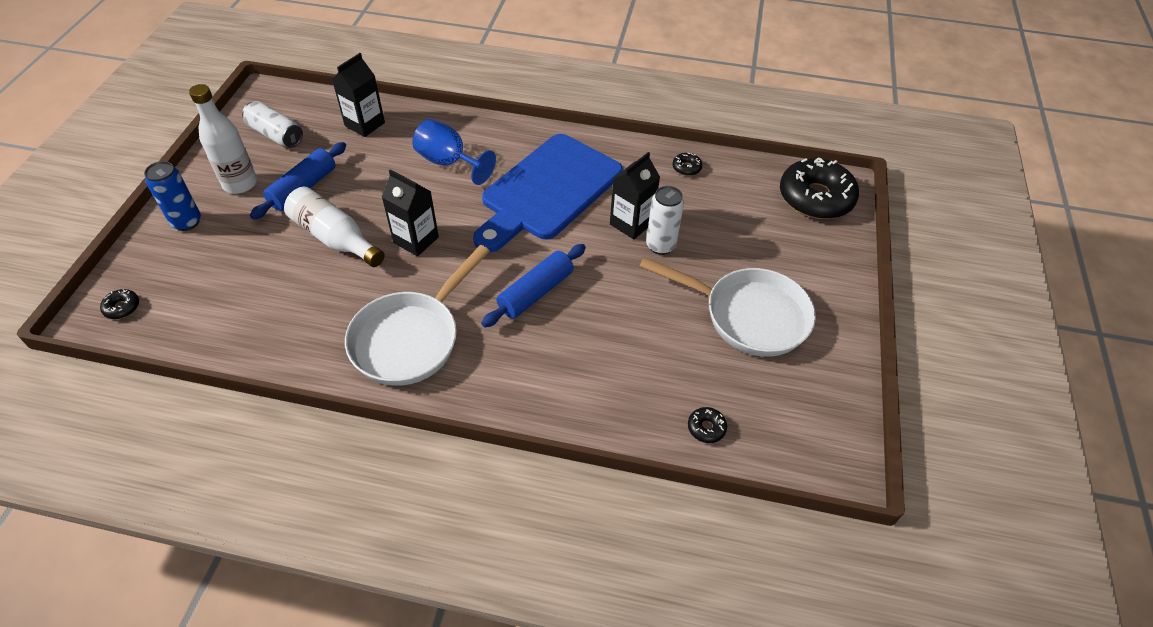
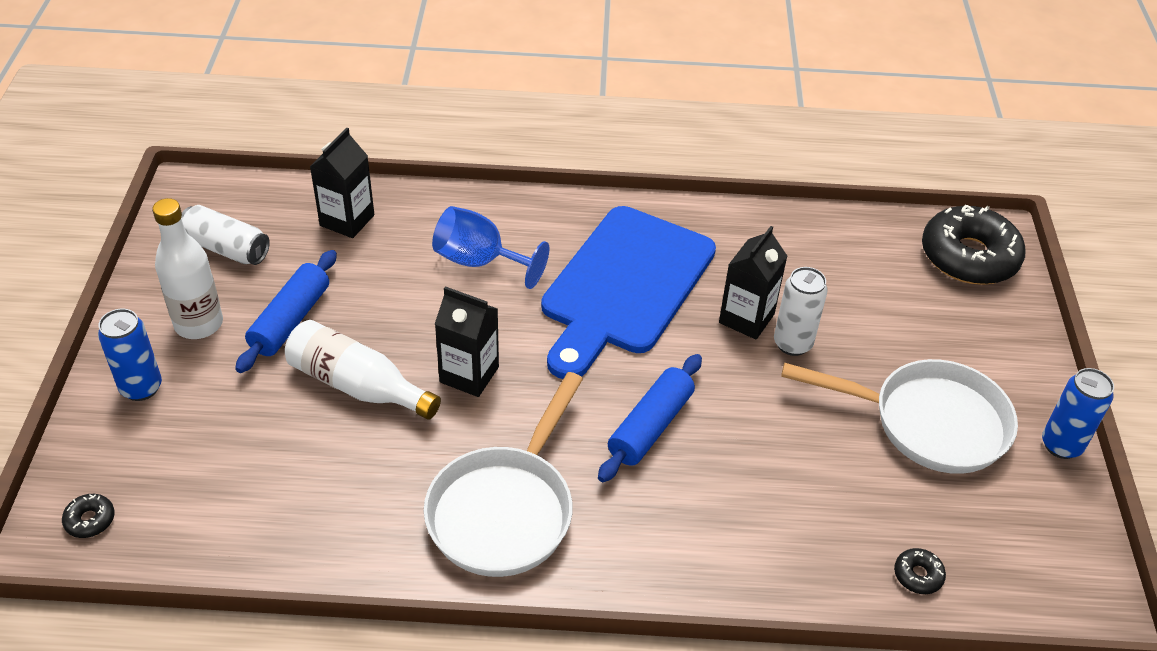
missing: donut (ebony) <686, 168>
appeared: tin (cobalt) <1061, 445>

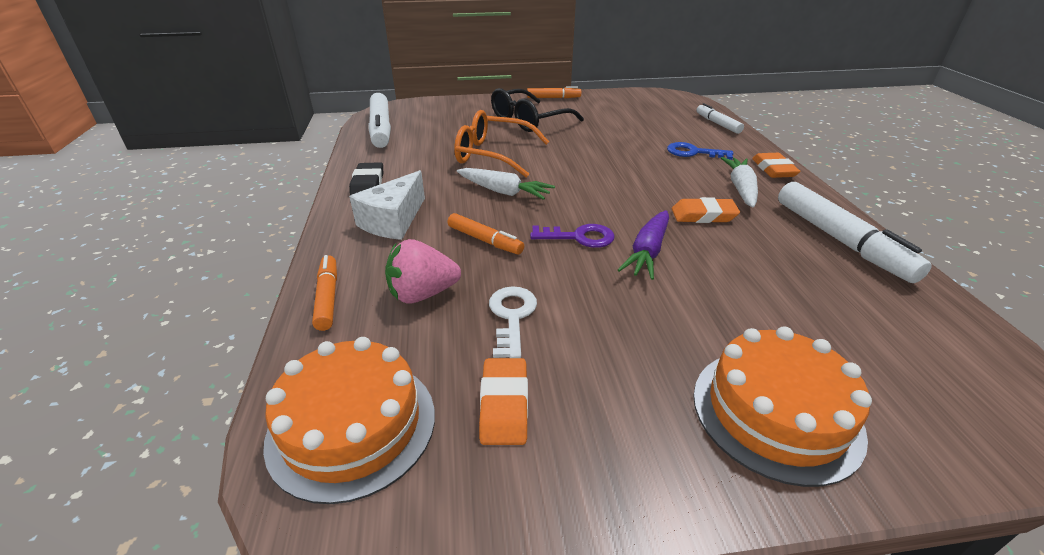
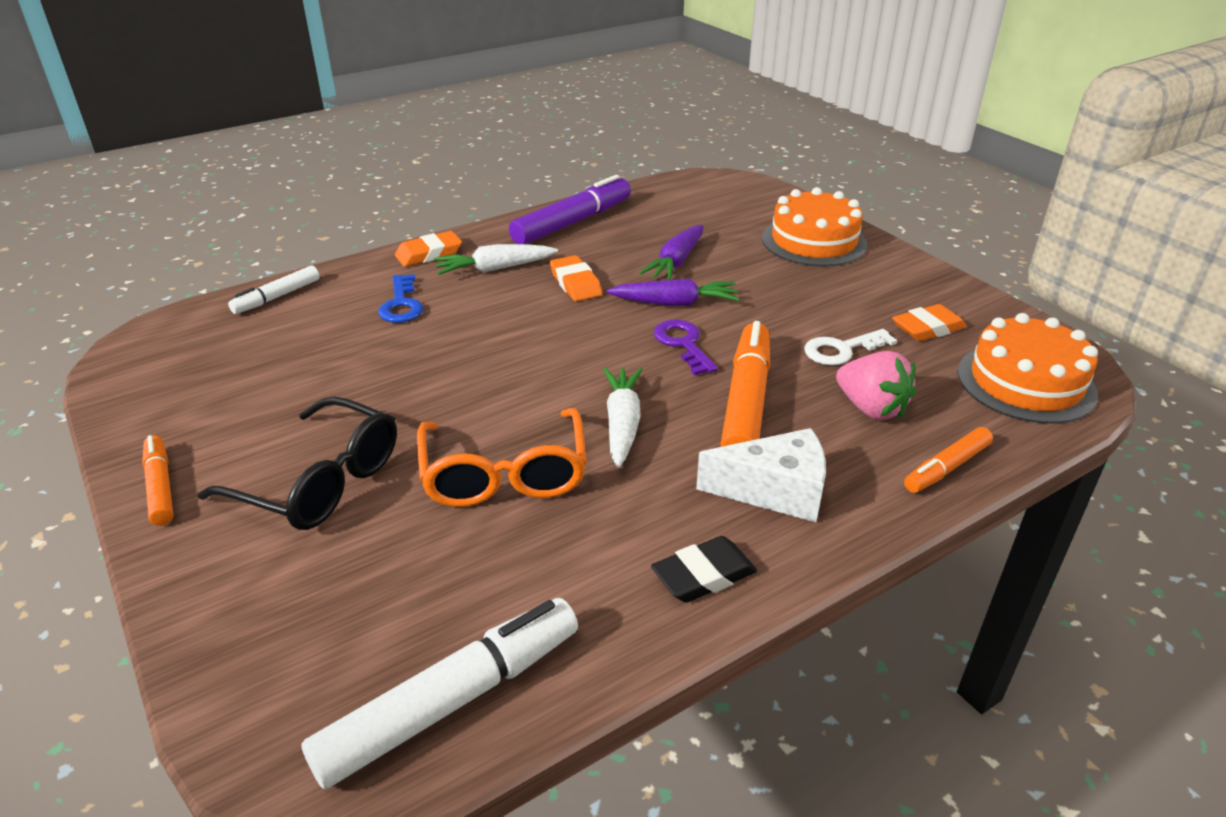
appeared: carrot (royal purple) <675, 262>
colour: felt pen (snow-white) <840, 240> to felt pen (royal purple) <572, 222>
size: felt pen (orange-coloured) <485, 240> = <746, 401> x1.79

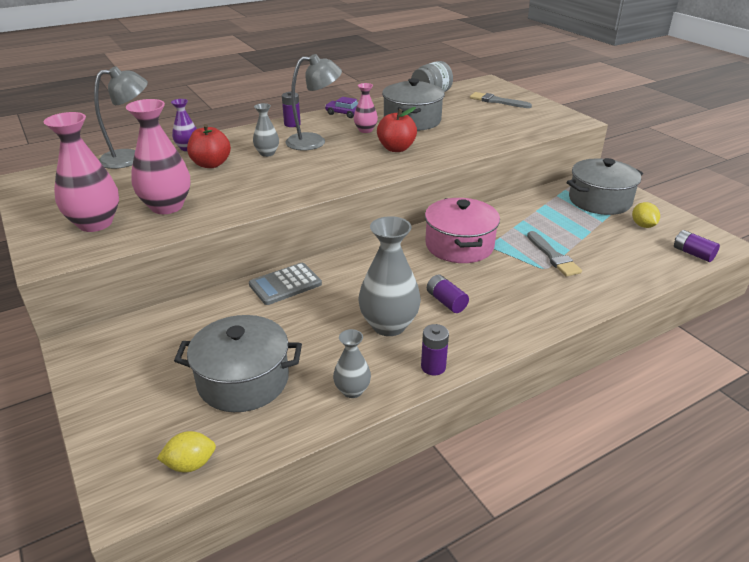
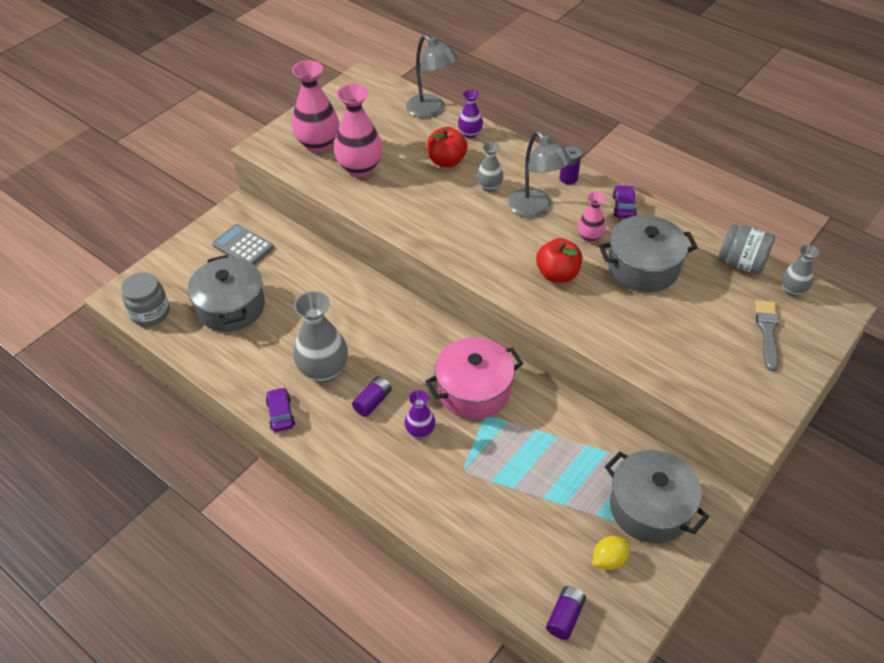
missing: paintbrush (ash-grey) <553, 256>
appeared: vase (royal purple) <420, 431>
relocated: adding machine (ash-grey) <285, 284> to <243, 246>; vase (ash-grey) <352, 390> to <792, 290>
exchanged: power cell (royal purple) <433, 367> to car (royal purple) <280, 413>; lemon (bright yellow) <190, 464> to jam jar (ash-grey) <150, 313>

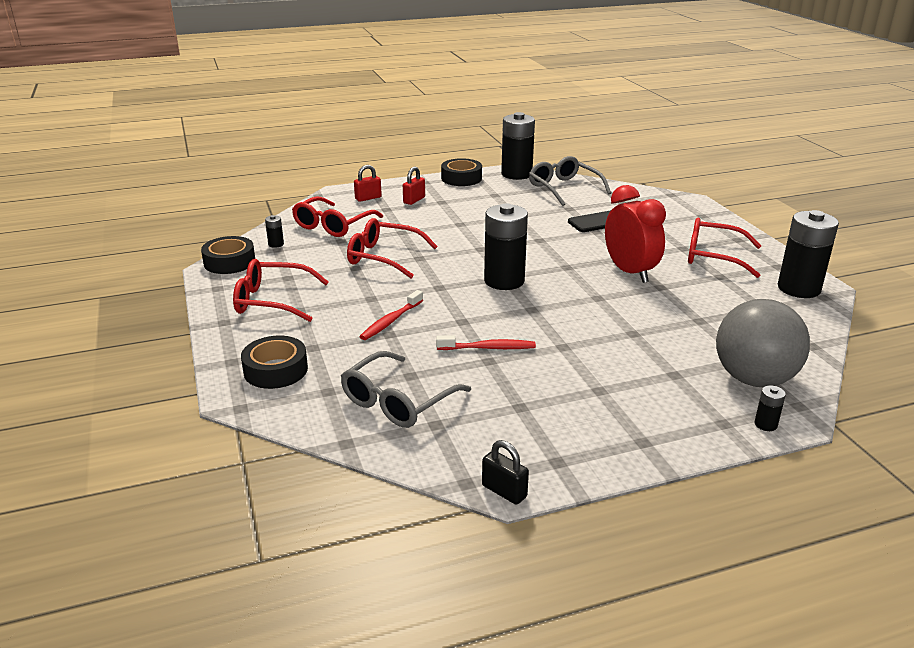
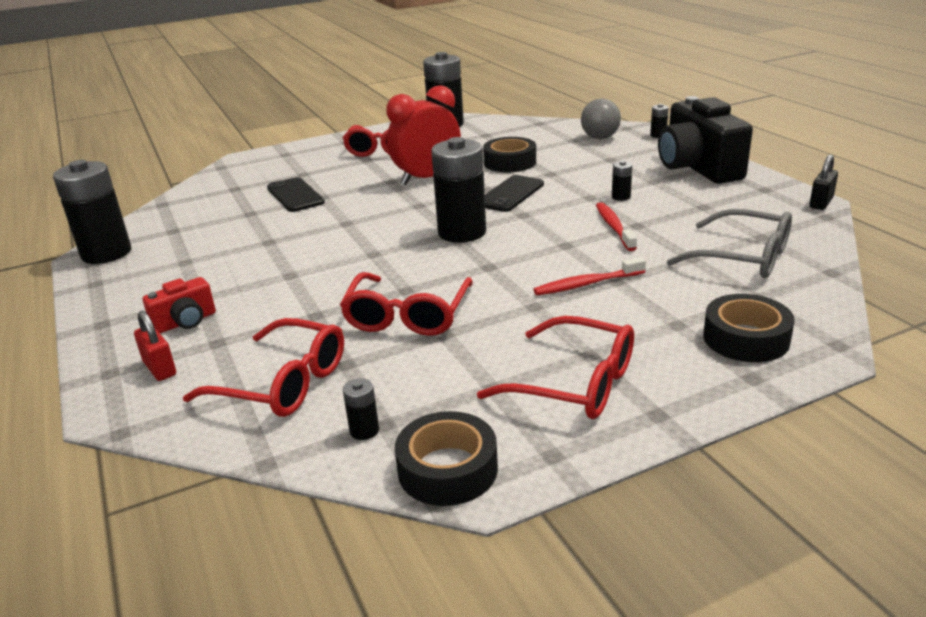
missing: eyeglasses (ash-grey) <564, 188>
appeared: camera (ebony) <697, 168>; power cell (ebony) <621, 197>; mobile phone (ebony) <510, 194>
relocated: roll of tape (ebony) <461, 178> to <510, 162>
exchanged: lock (red) <414, 200> to camera (red) <185, 322>
spun: eyeglasses (red) <272, 301> = <574, 383> 60 degrees counterclockwise; tooth brush (red) <391, 321> = <586, 284> 135 degrees clockwise
size: ball (ash-grey) <754, 379> = <600, 138> x0.59

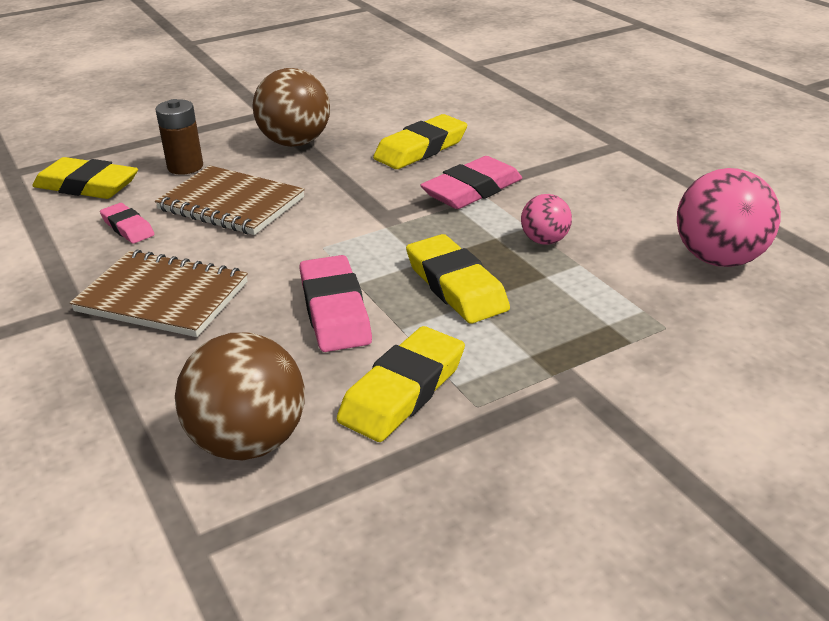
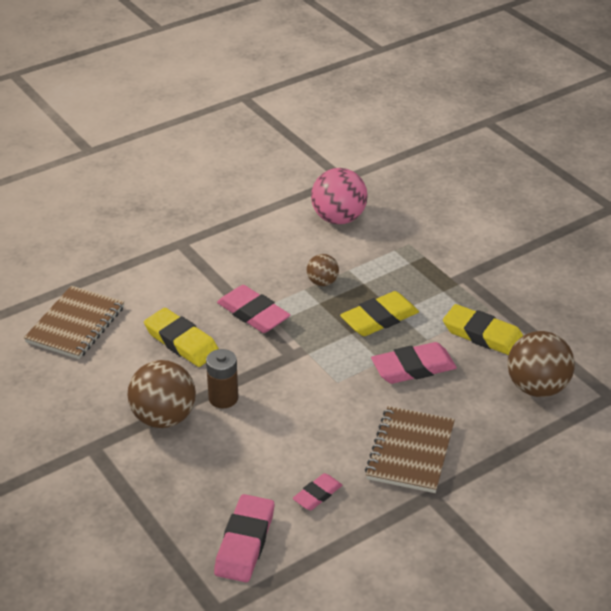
relocated: power cell (brown) <185, 167> to <223, 398>; notebook (brown) <231, 204> to <75, 325>
colour: gum eraser (bright yellow) <87, 186> to gum eraser (rose-pink) <244, 542>; ball (rose-pink) <544, 241> to ball (brown) <322, 282>

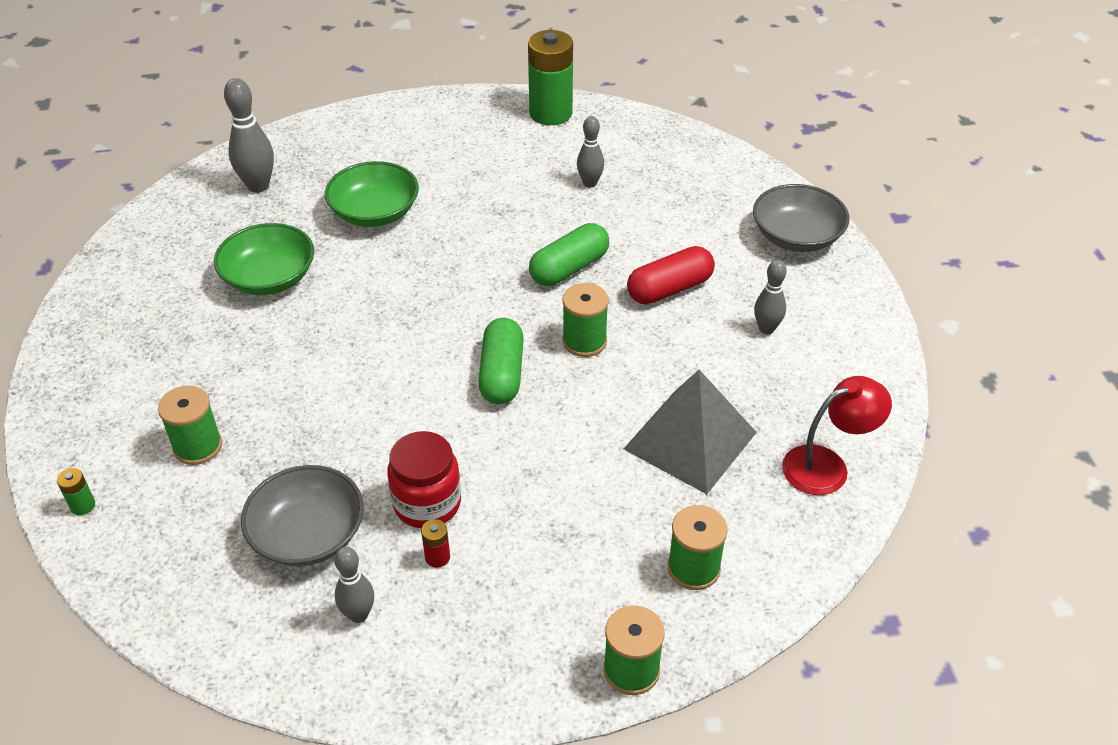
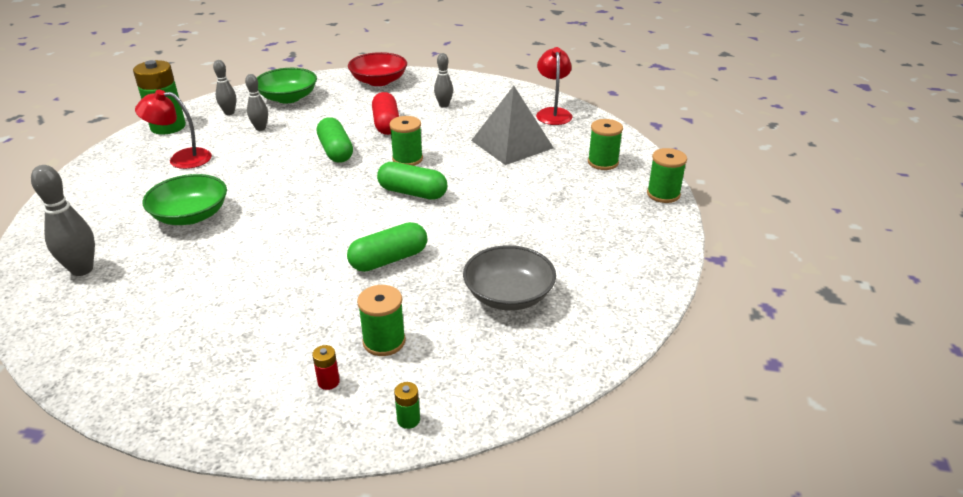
missing: jam jar (red) <427, 503>
appeared: desk lamp (red) <181, 159>; pill (green) <389, 259>
relocated: deep dish (green) <269, 278> to <288, 98>; power cell (red) <437, 557> to <328, 382>; tenpin (ash-grey) <358, 615> to <229, 113>
colour: deep dish (ash-grey) <796, 236> to deep dish (red) <379, 81>

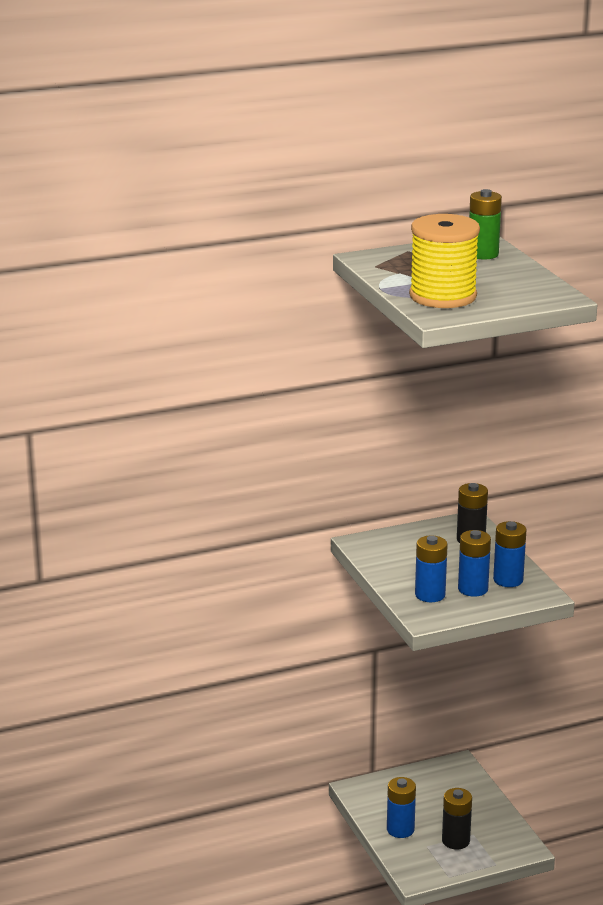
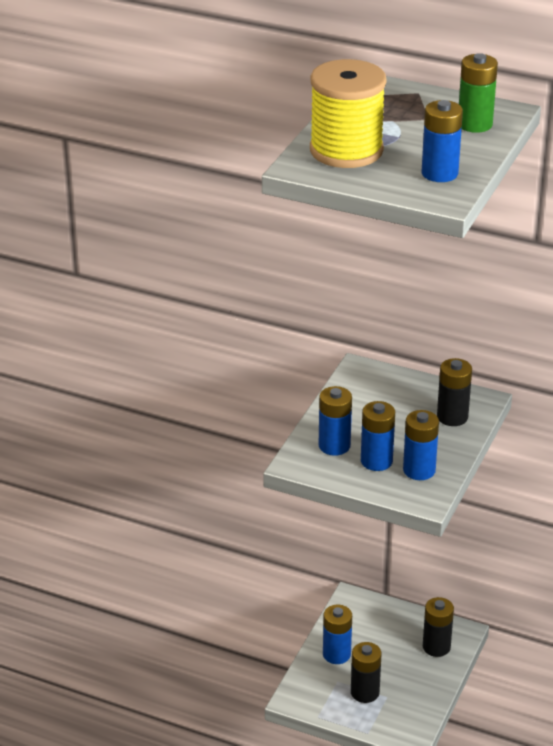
appeared: power cell (cobalt) <439, 173>; power cell (ebony) <436, 647>

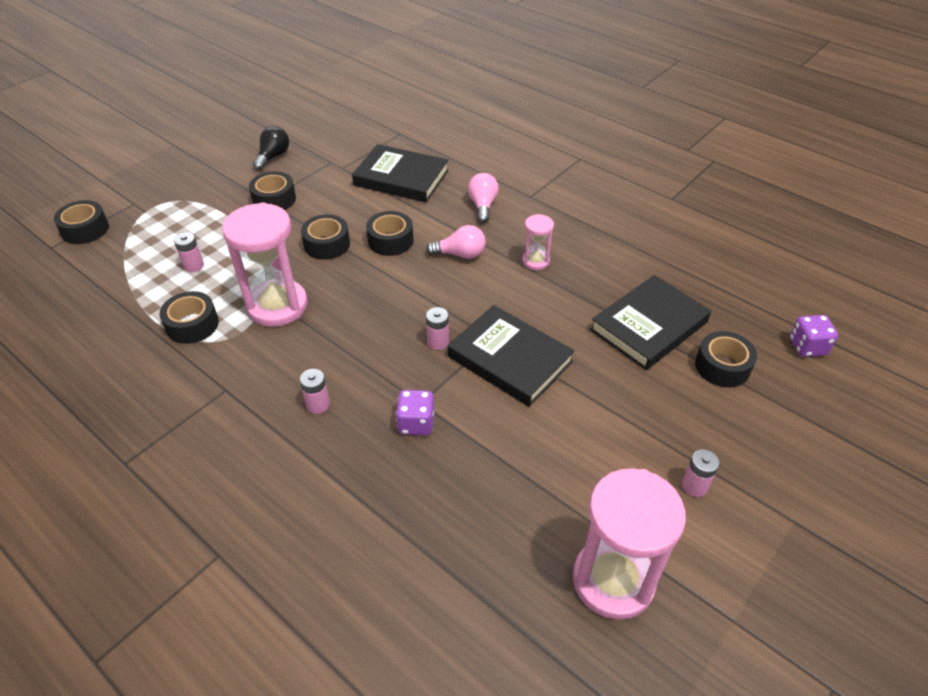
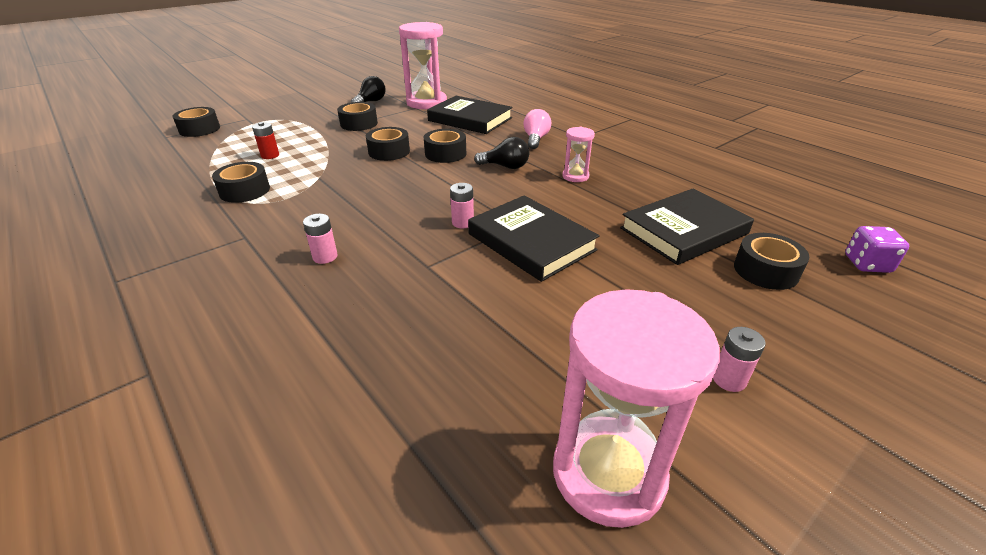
missing: die (royal purple) <416, 423>
relocated: sandglass (rose-pink) <277, 306> to <426, 103>
colour: light bulb (rose-pink) <460, 254> to light bulb (ebony) <505, 166>; power cell (rose-pink) <194, 266> to power cell (red) <270, 155>

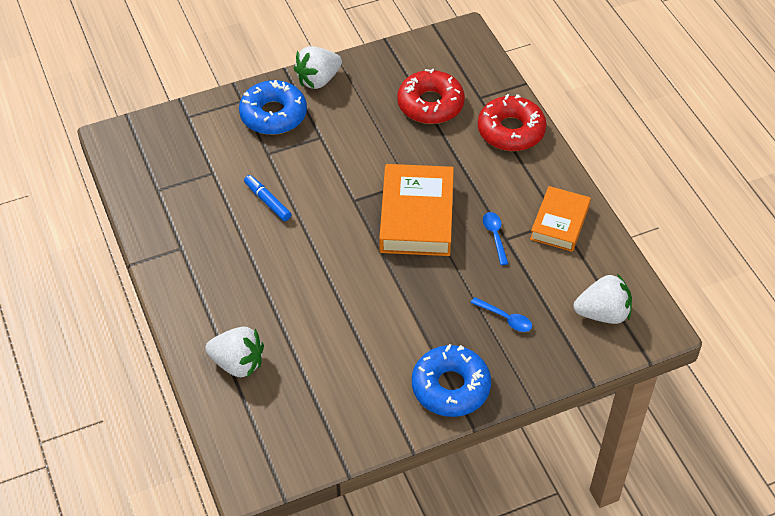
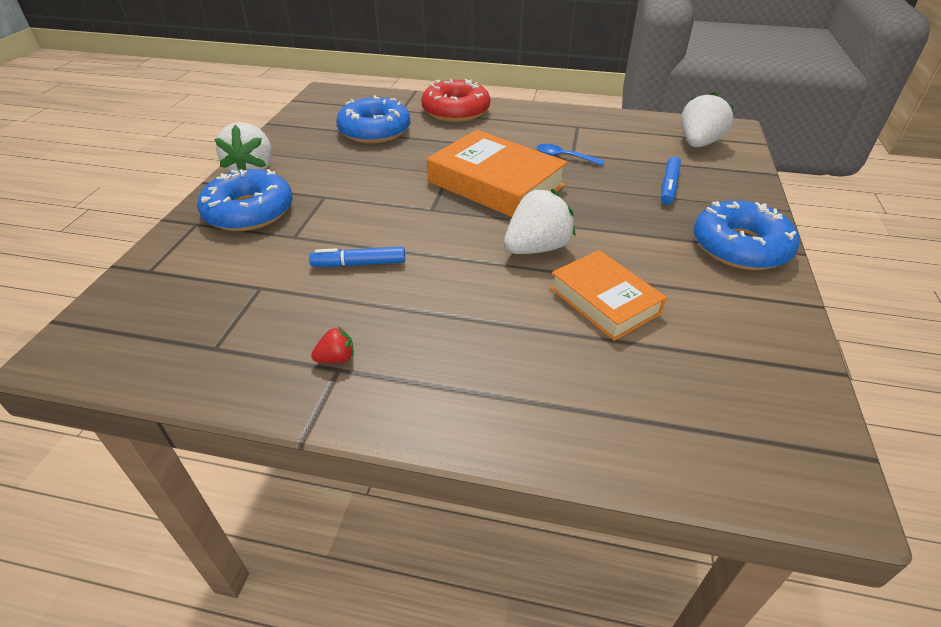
appeared: strawberry (red) <336, 358>
relocated: book (orange-coloured) <559, 223> to <604, 300>; strawberry (snow-white) <238, 363> to <536, 248>
exchanged: teaspoon (cobalt) <505, 318> to felt pen (cobalt) <668, 186>
colour: donut (red) <430, 104> to donut (cobalt) <375, 131>

